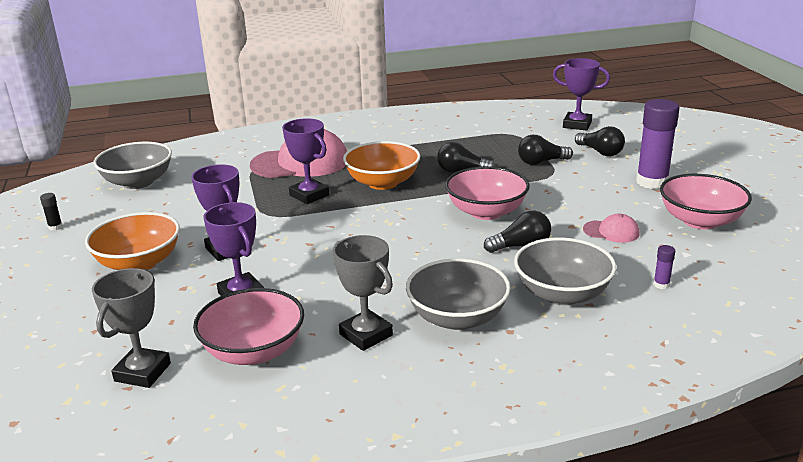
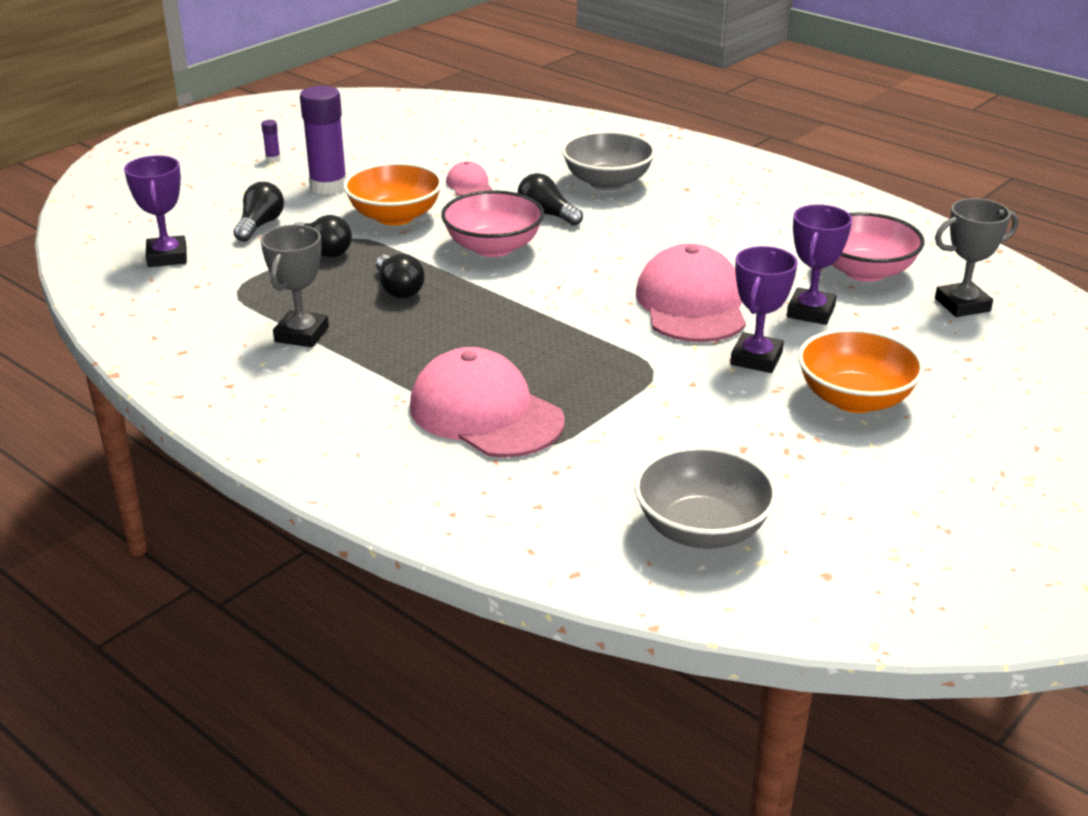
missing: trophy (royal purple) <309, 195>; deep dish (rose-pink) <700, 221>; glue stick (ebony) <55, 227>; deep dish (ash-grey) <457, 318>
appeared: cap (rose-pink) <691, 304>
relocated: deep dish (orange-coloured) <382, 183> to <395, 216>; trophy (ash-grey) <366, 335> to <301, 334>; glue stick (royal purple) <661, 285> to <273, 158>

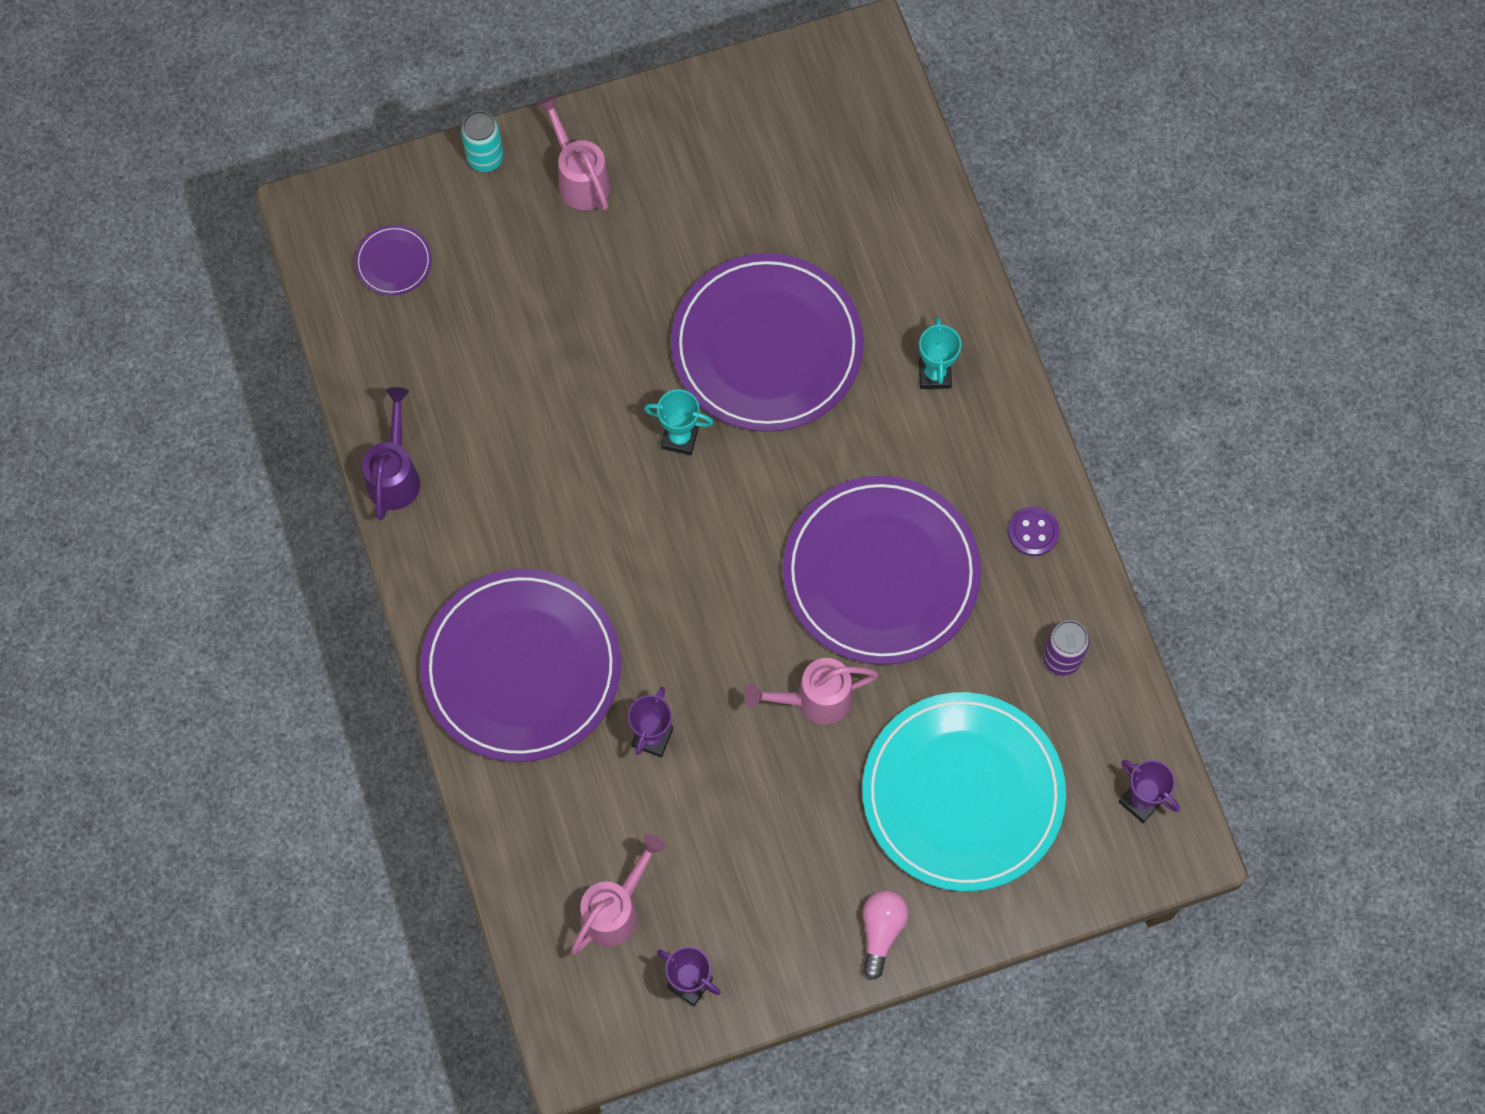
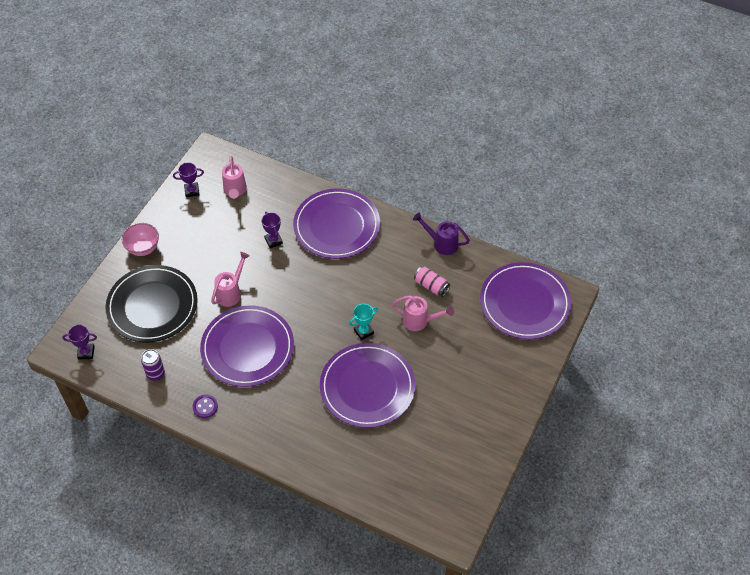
missing: tin (turquoise) <485, 158>; trophy (turquoise) <934, 374>
appeared: tin (rose-pink) <431, 286>
relocated: sprinkling can (rose-pink) <580, 179> to <419, 321>
exchanged: light bulb (rose-pink) <881, 931> to deep dish (rose-pink) <143, 248>
colour: flat dish (turquoise) <963, 793> to flat dish (ebony) <152, 306>
spun: sprinkling can (royal purple) <395, 475> = <442, 243> 150 degrees clockwise
size: flat dish (royal purple) <393, 262> = <524, 303> x2.46

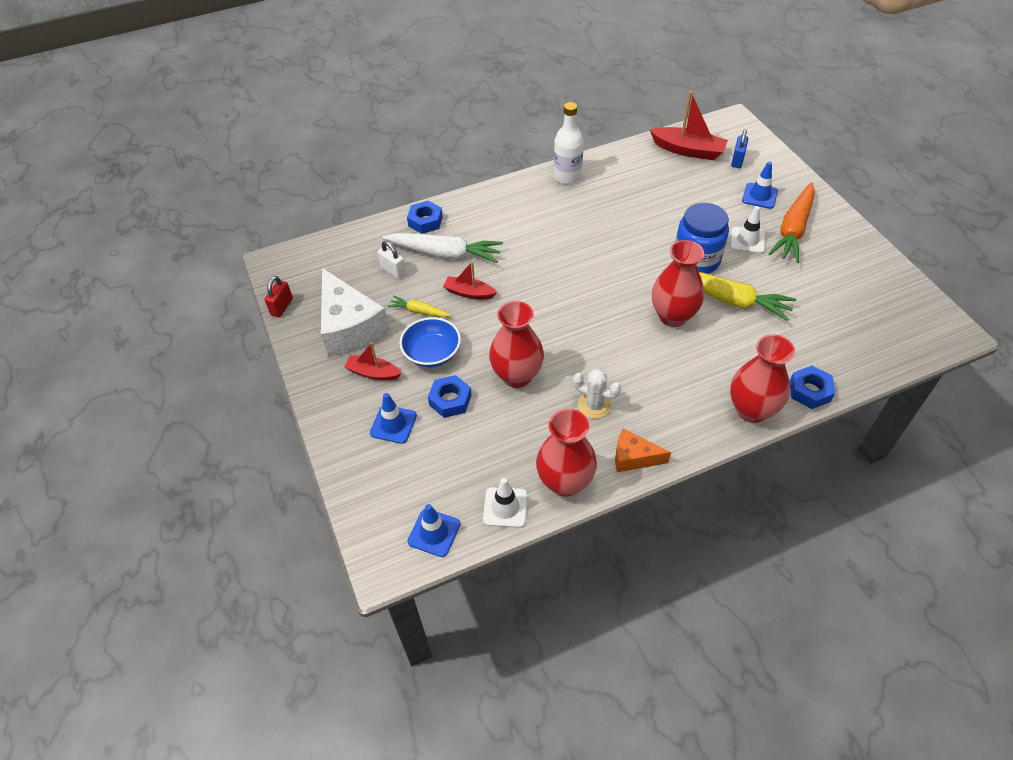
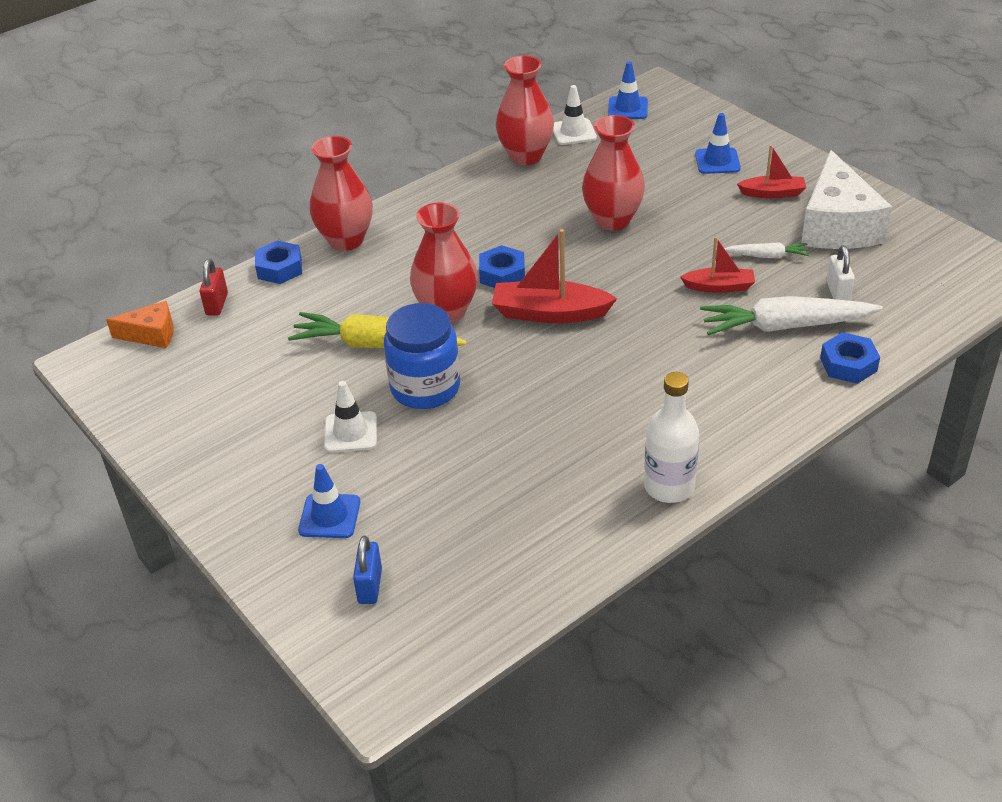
missing: carrot (orange-coloured) <793, 229>; deep dish (cobalt) <432, 353>; prickly plant (snow-white) <594, 405>
relocated: toy boat (red) <688, 150> to <549, 313>; lock (red) <282, 307> to <217, 304>; nut (cobalt) <450, 400> to <502, 274>; cheese wedge (orange-coloured) <633, 457> to <151, 334>
colour: carrot (bright yellow) <419, 311> to carrot (snow-white) <767, 256>
spun: lock (snow-white) <393, 271> = <837, 292> 60 degrees clockwise; cheese wedge (snow-white) <349, 327> = <837, 225> 135 degrees counterclockwise

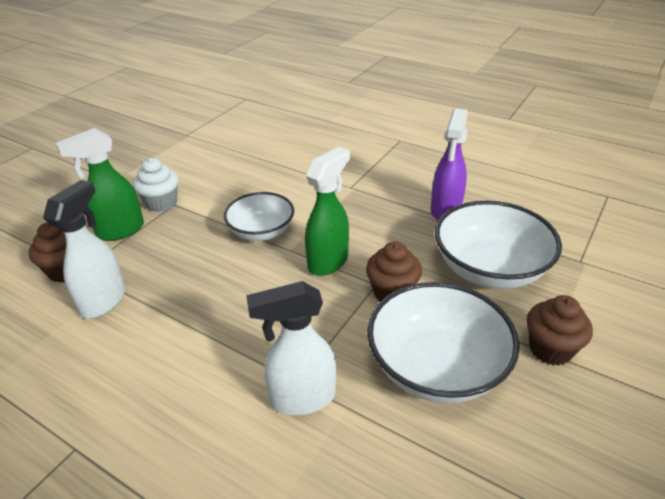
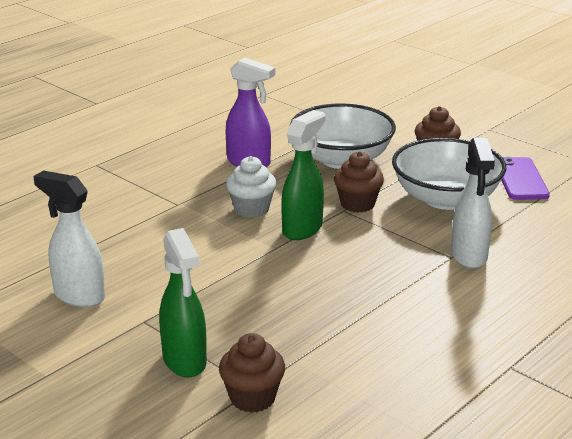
missing: deep dish (snow-white) <261, 231>
appeared: mobile phone (royal purple) <520, 179>
relocated: cupcake (snow-white) <161, 203> to <251, 209>; spray cleaner (snow-white) <104, 300> to <78, 296>
spun: spray cleaner (green) <328, 261> = <303, 229> 75 degrees clockwise

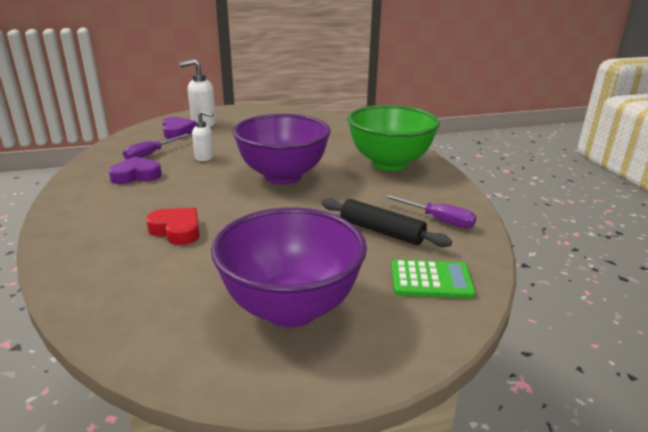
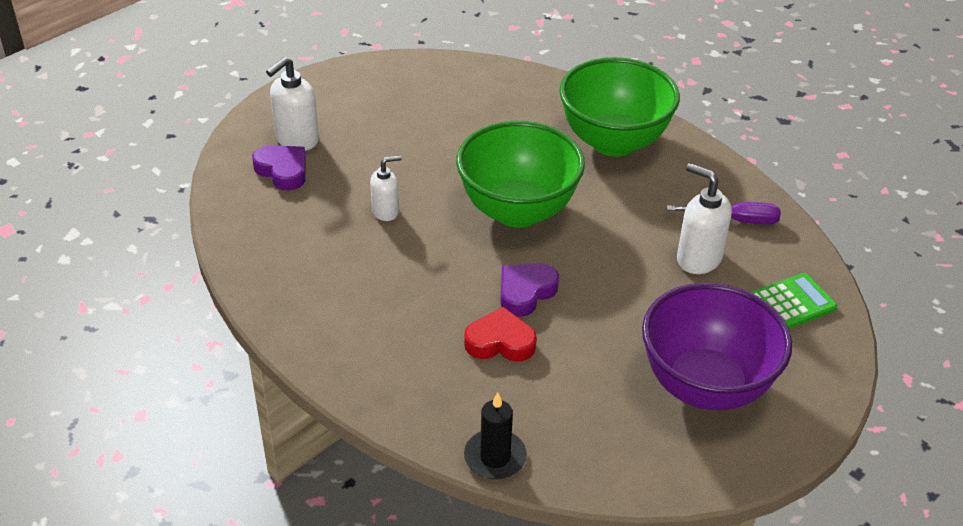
missing: screwdriver (royal purple) <151, 154>
appeared: pillar candle (ebony) <495, 457>
relocated: love heart (royal purple) <136, 175> to <525, 292>
exchanged: rolling pin (ebony) <381, 231> to soap pump (snow-white) <698, 259>
colour: deep dish (royal purple) <283, 176> to deep dish (green) <518, 211>

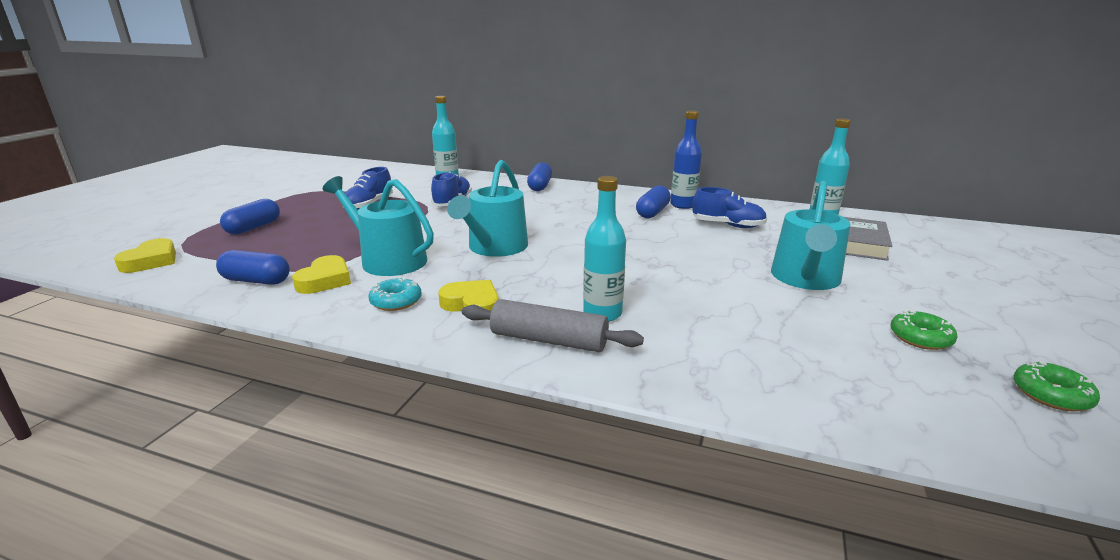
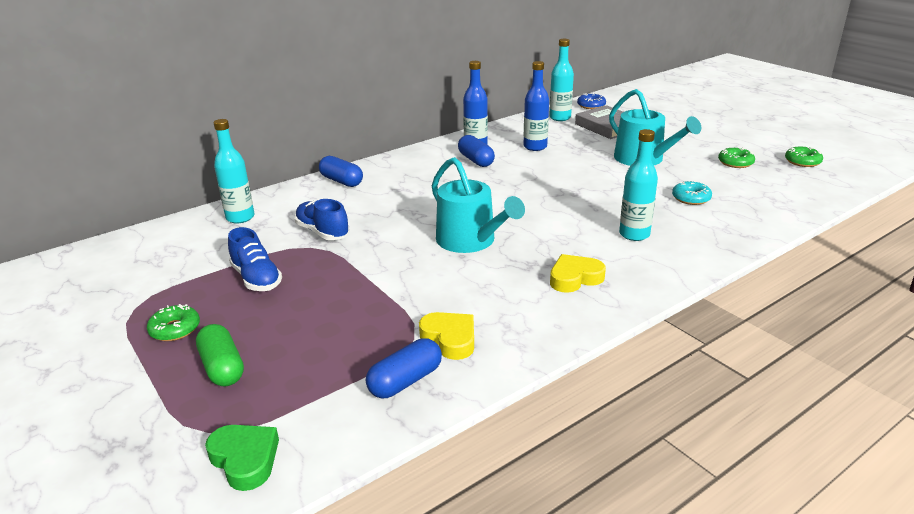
missing: sprinkling can (turquoise) <388, 260>; rolling pin (ash-grey) <548, 340>
appeared: donut (cobalt) <591, 106>; donut (green) <175, 329>
relocated: donut (turquoise) <396, 301> to <691, 198>
exchanged: sneaker (cobalt) <727, 225> to drink bottle (cobalt) <535, 147>
colour: pill (cobalt) <253, 227> to pill (green) <222, 367>; love heart (bright yellow) <151, 261> to love heart (green) <245, 459>

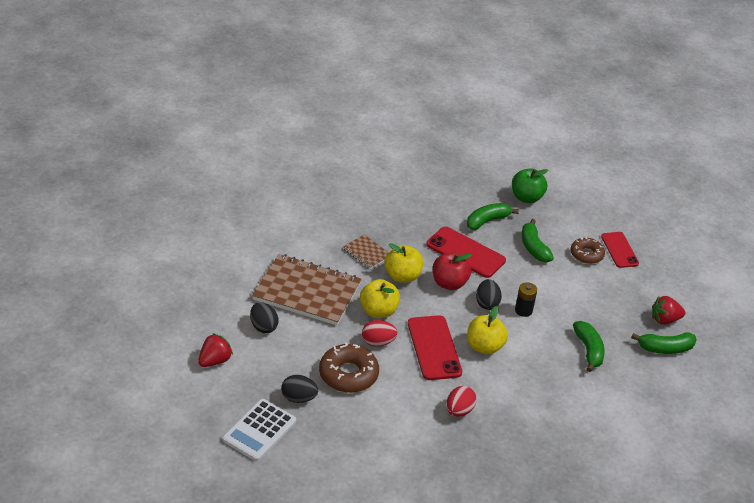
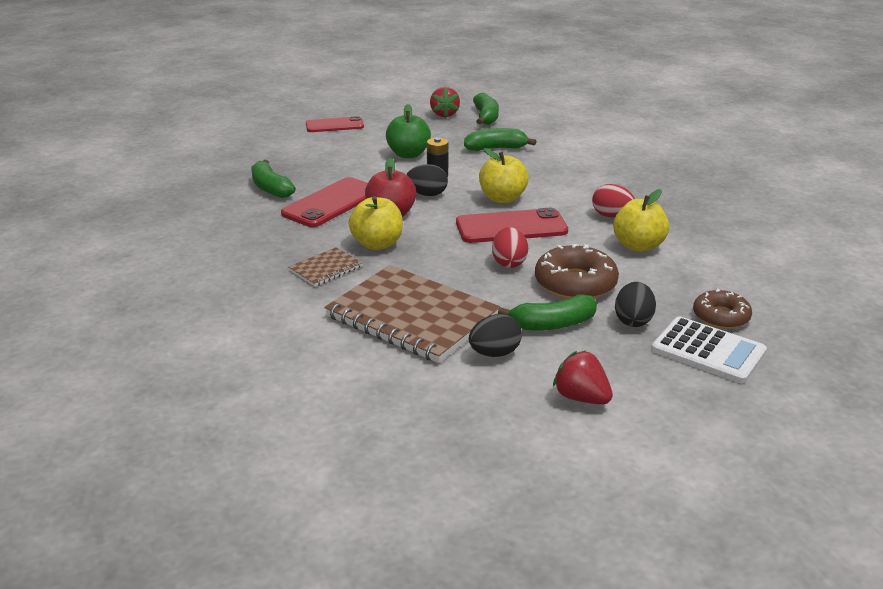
relocated: apple (green) <526, 198> to <408, 154>; banana fruit (green) <533, 248> to <552, 324>; donut (brown) <586, 254> to <721, 317>; apple (bright yellow) <378, 311> to <638, 246>
spun: notebook (brown) <307, 292> = <412, 316> 75 degrees counterclockwise

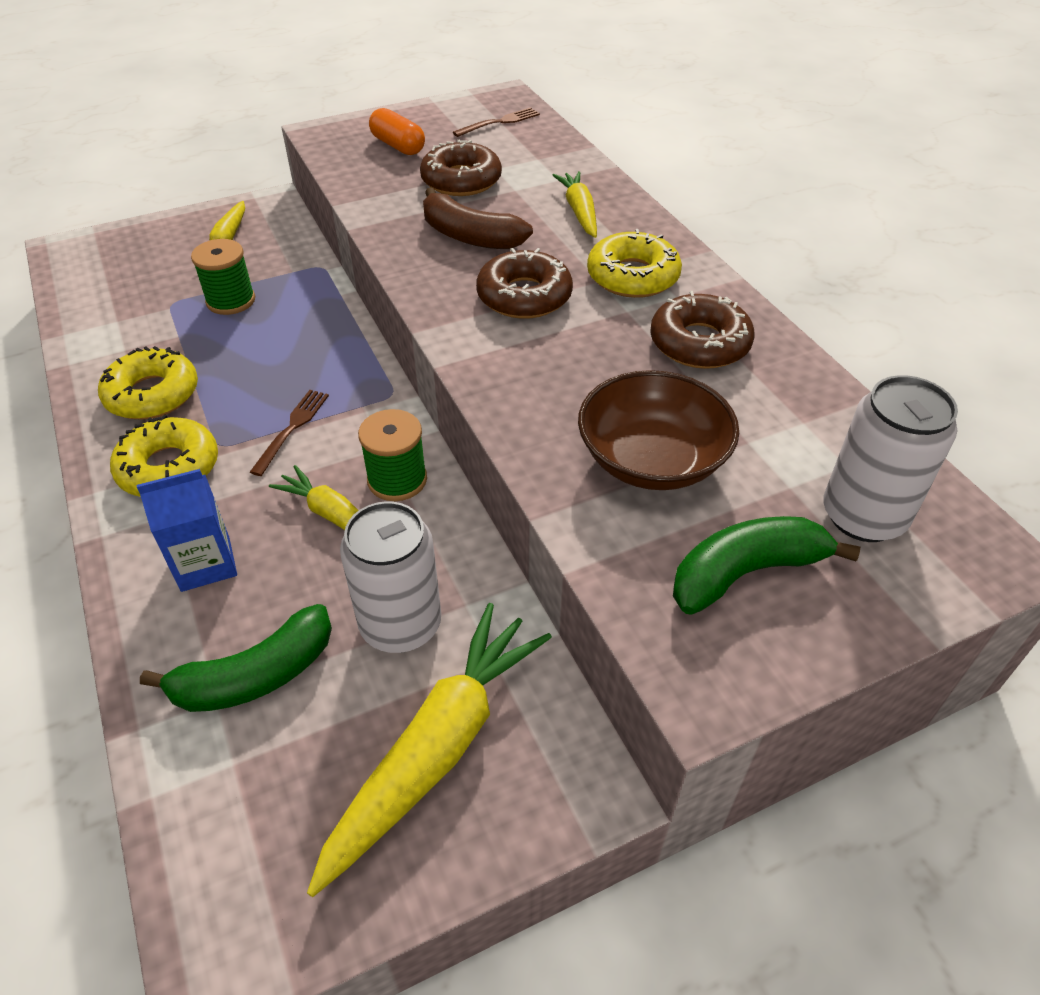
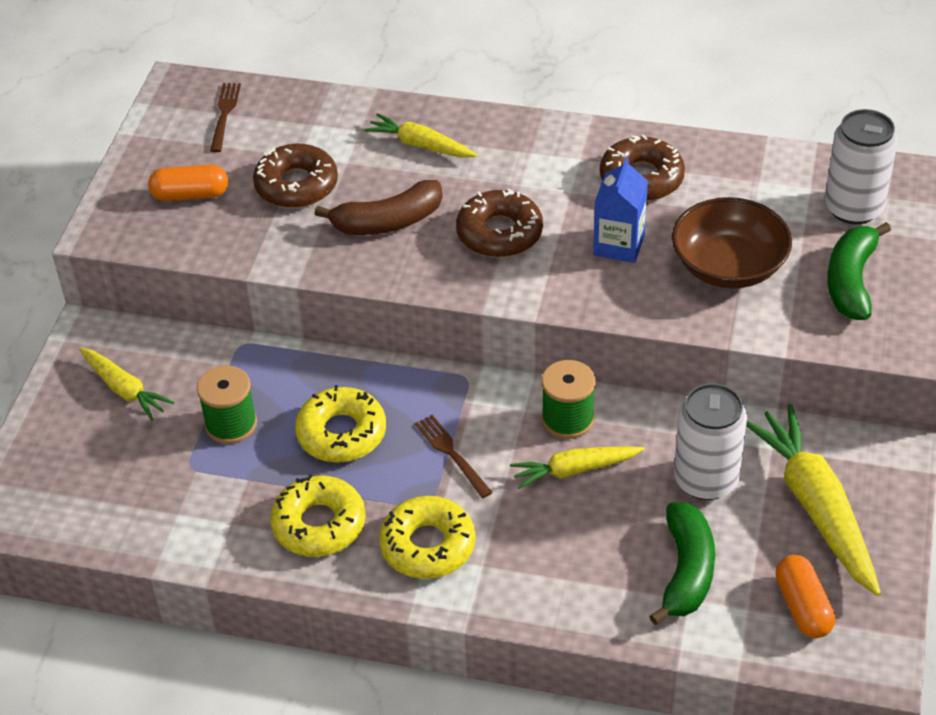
appeared: pill (orange-coloured) <803, 607>
relocated: donut (bright yellow) <632, 276> to <341, 433>; carton (cobalt) <205, 563> to <619, 245>

